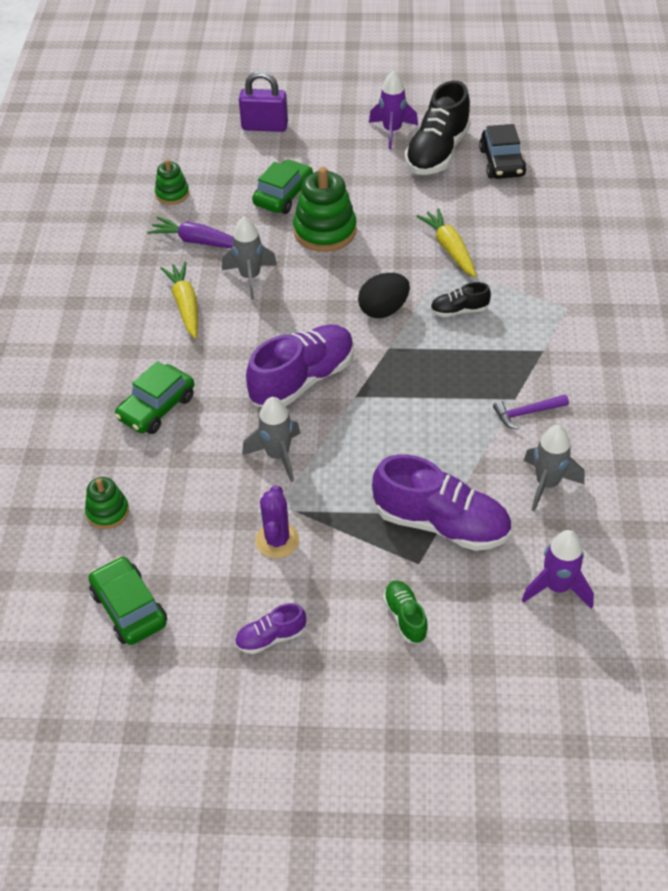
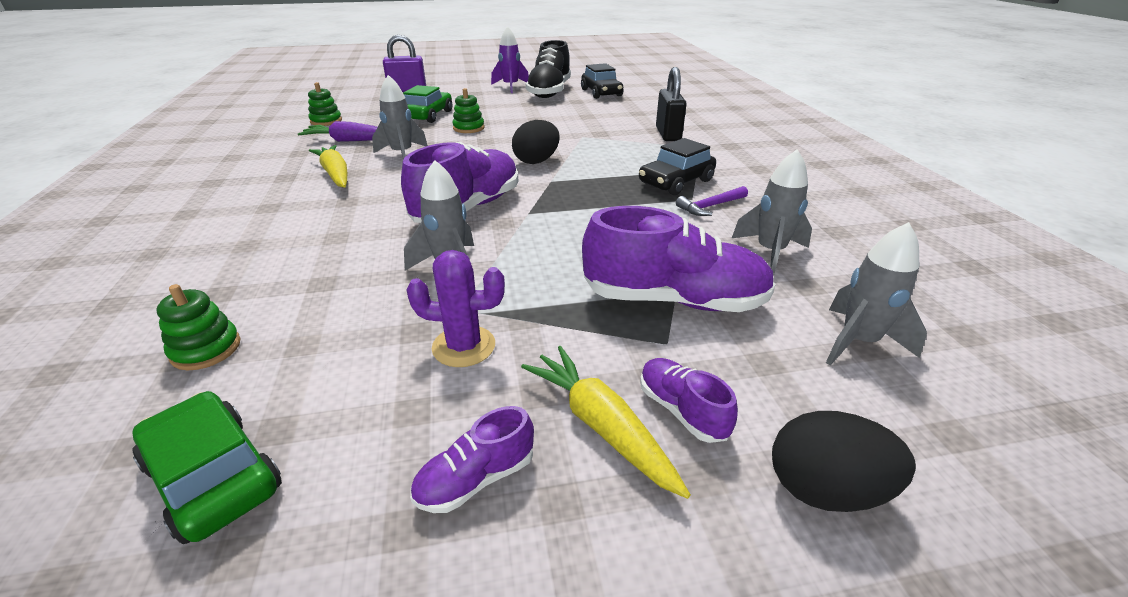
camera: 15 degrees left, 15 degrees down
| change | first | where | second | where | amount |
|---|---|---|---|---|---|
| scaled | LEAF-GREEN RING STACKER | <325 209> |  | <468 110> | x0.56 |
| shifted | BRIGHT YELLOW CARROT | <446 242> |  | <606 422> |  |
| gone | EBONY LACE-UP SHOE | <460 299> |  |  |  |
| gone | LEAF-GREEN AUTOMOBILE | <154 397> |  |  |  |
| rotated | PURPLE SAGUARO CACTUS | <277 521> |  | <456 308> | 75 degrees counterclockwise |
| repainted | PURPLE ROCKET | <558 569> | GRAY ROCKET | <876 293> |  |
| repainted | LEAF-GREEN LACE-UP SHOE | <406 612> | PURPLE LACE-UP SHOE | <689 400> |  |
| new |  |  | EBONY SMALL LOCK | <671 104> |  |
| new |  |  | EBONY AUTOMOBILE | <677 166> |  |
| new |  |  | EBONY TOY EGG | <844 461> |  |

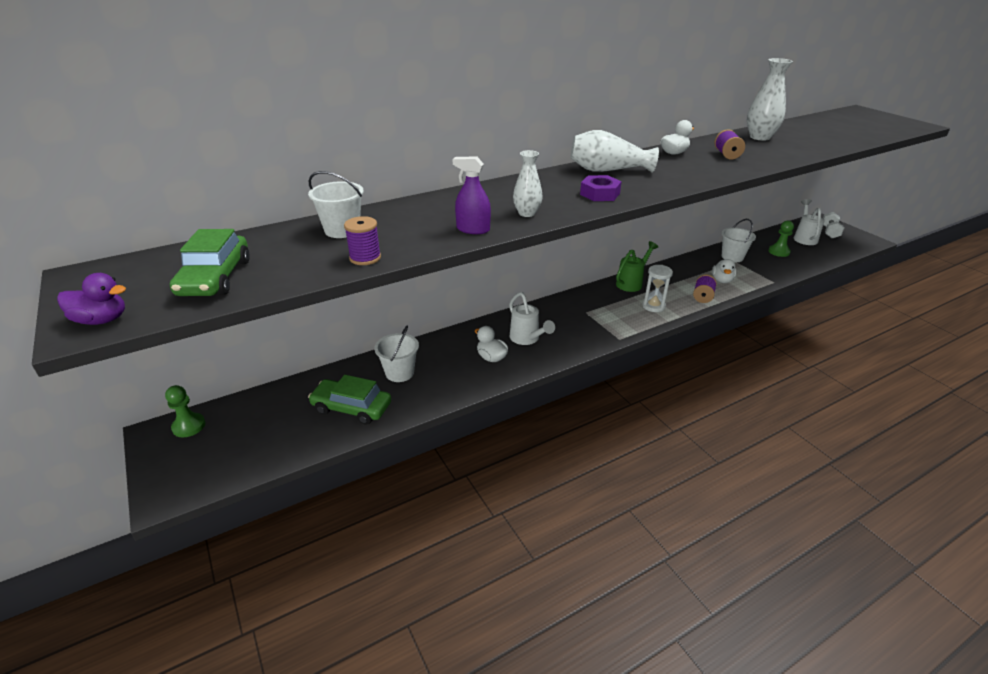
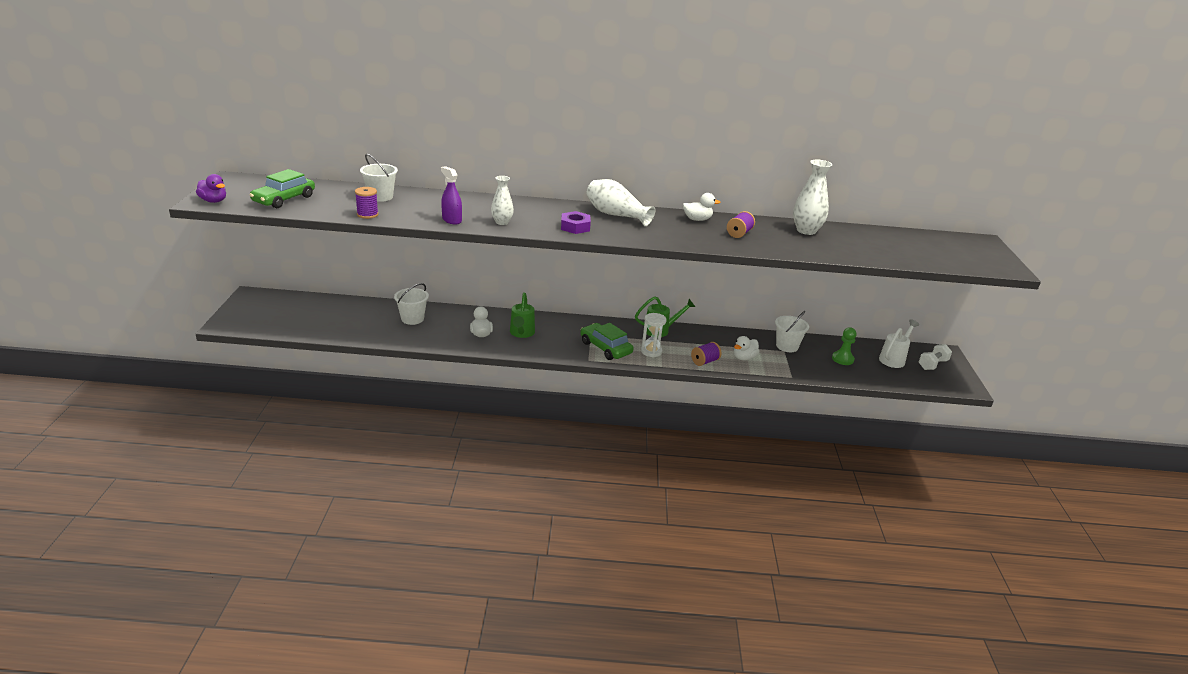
camera: 30 degrees right, 5 degrees down
| change | first | where | second | where | amount |
|---|---|---|---|---|---|
| repainted | SNOW-WHITE WATERING CAN | <532 318> | LEAF-GREEN WATERING CAN | <522 315> |  |
| shifted | LEAF-GREEN AUTOMOBILE | <349 400> |  | <607 341> |  |
| gone | LEAF-GREEN CHESS PAWN | <185 411> |  |  |  |

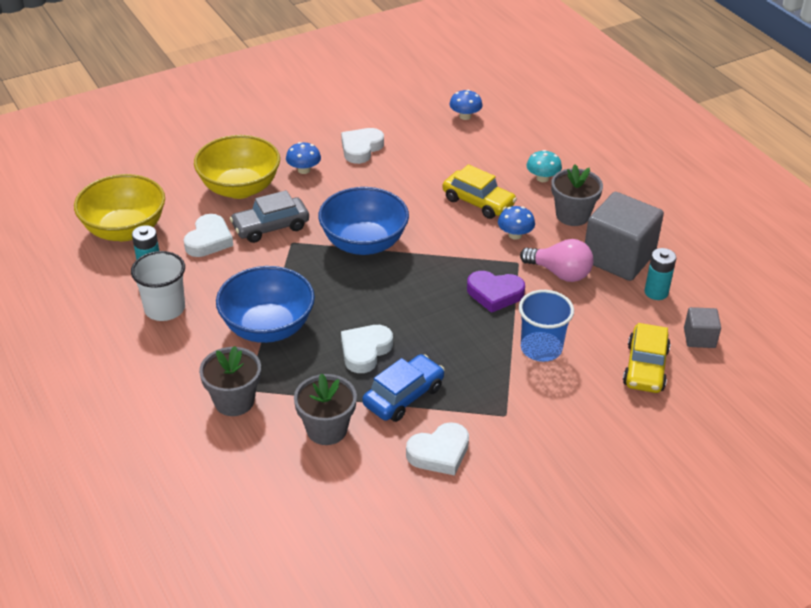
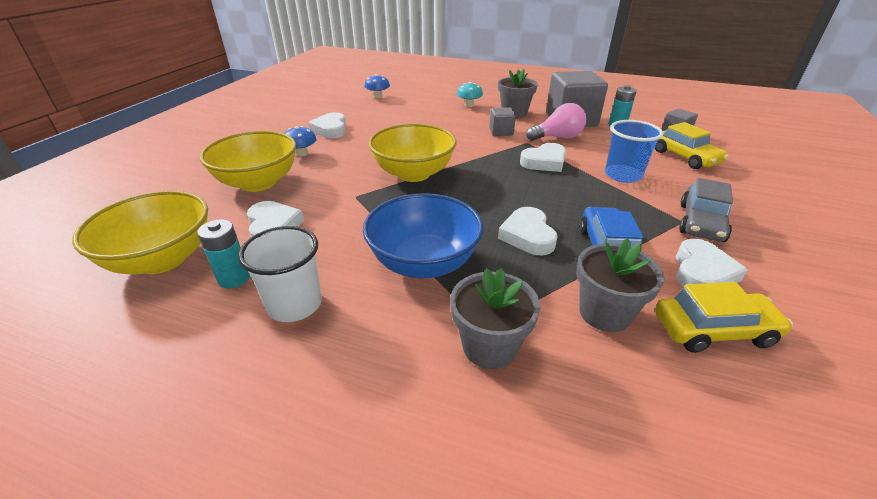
camera: 40 degrees left, 5 degrees down
| change | first | where | second | where | amount |
|---|---|---|---|---|---|
| shifted | BRIGHT YELLOW AUTOMOBILE | <479 191> |  | <724 317> |  |
| repainted | BLUE BOWL | <363 221> | BRIGHT YELLOW BOWL | <412 153> |  |
| shifted | GRAY AUTOMOBILE | <269 216> |  | <706 210> |  |
| swapped | BLUE MUSHROOM | <516 223> | GRAY BLOCK | <502 122> |  |
| repainted | PURPLE LOVE HEART | <496 292> | SNOW-WHITE LOVE HEART | <543 157> |  |

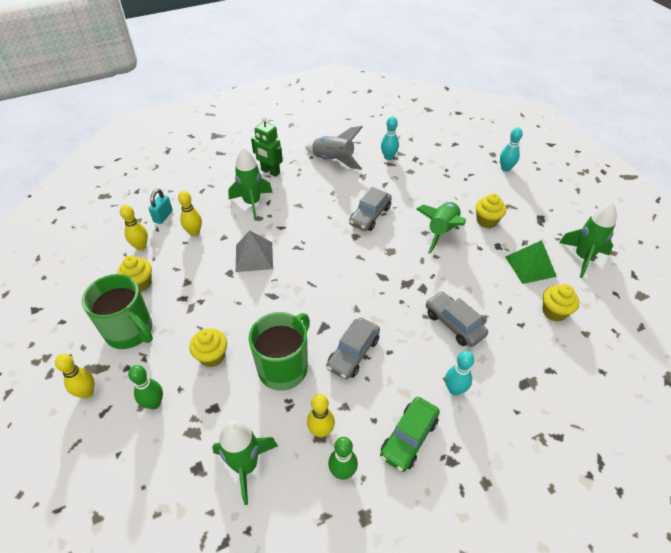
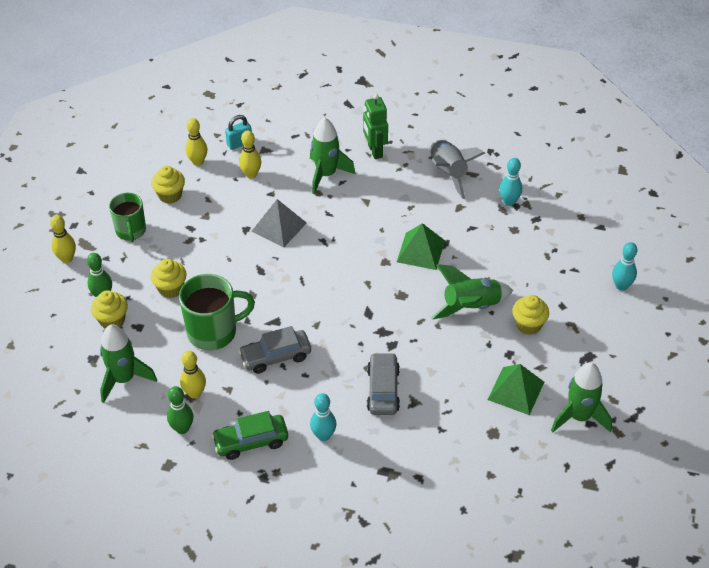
camera: 40 degrees right, 0 degrees up
| change | first | where | second | where | amount |
|---|---|---|---|---|---|
| swapped | GRAY AUTOMOBILE | <370 209> | LEAF-GREEN PYRAMID SHAPE | <421 246> |  |
| scaled | LEAF-GREEN MUG | <117 311> |  | <127 217> | x0.66 |
| shifted | BRIGHT YELLOW MUFFIN | <560 303> |  | <109 309> |  |

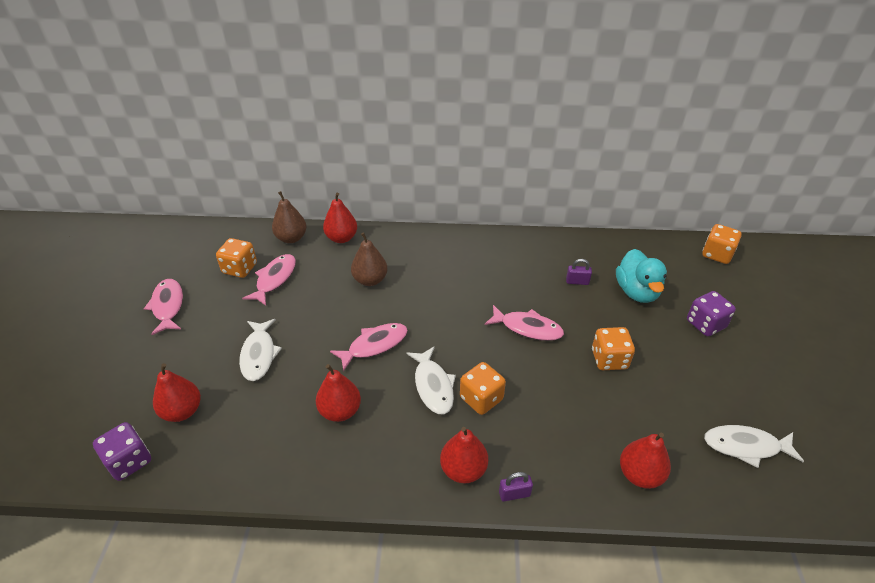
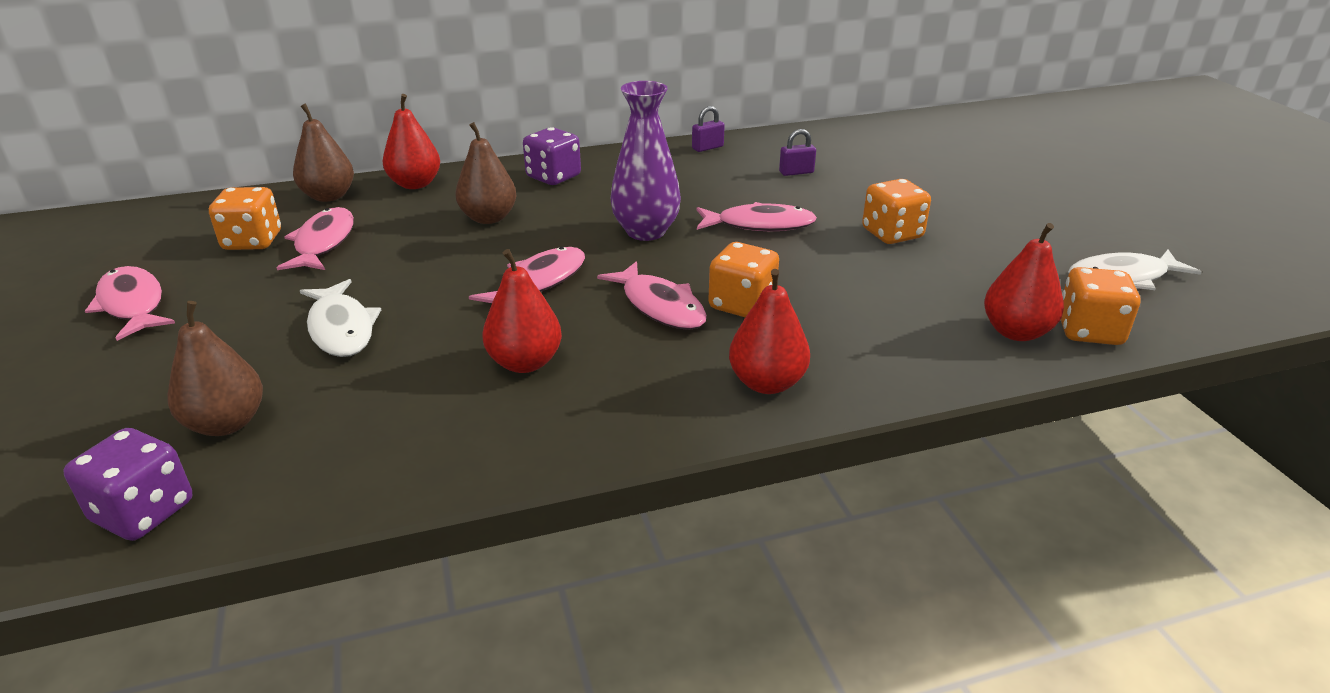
camera: 20 degrees left, 10 degrees down
| change | first | where | second | where | amount |
|---|---|---|---|---|---|
| shifted | BRIGHT ORANGE GAME DIE | <722 244> |  | <1100 306> |  |
| gone | TEAL DUCK | <641 276> |  |  |  |
| shifted | PURPLE GAME DIE | <711 313> |  | <552 156> |  |
| repainted | SNOW-WHITE FISH FIGURE | <431 380> | ROSE-PINK FISH FIGURE | <652 295> |  |
| repainted | SCARLET PEAR | <177 392> | RUSSET PEAR | <215 368> |  |
| shifted | PURPLE SMALL LOCK | <516 487> |  | <708 129> |  |
| new |  |  | PURPLE FLOWER VASE | <645 161> |  |

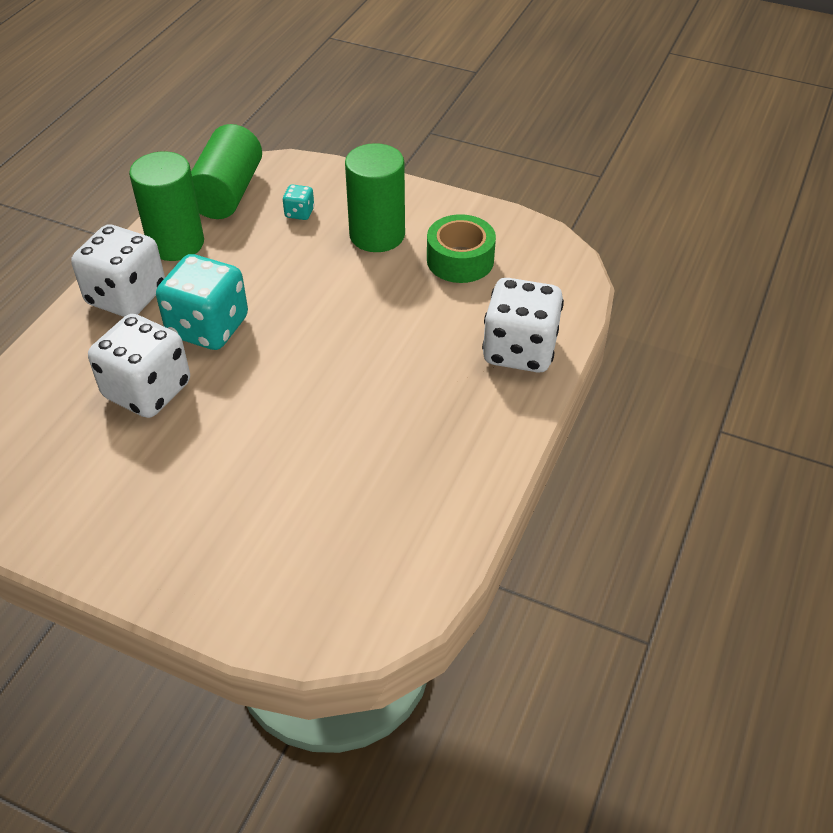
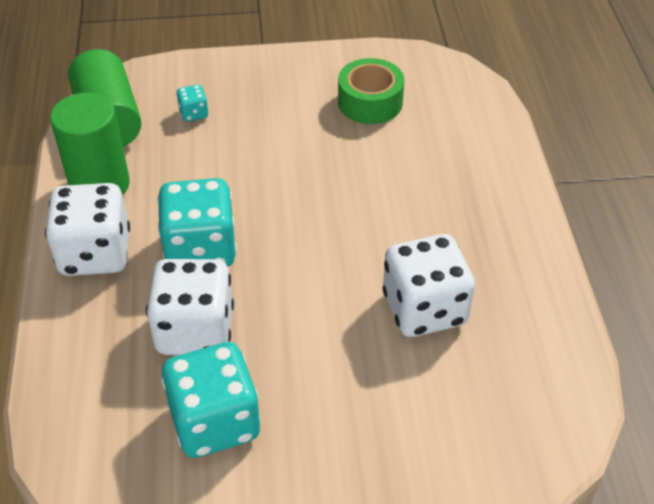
camera: 30 degrees left, 0 degrees up
| change | first | where | second | where | amount |
|---|---|---|---|---|---|
| gone | LEAF-GREEN CYLINDER SHAPE | <375 197> |  |  |  |
| shifted | SNOW-WHITE GAME DIE | <523 325> |  | <429 285> |  |
| new |  |  | TEAL GAME DIE | <211 400> |  |

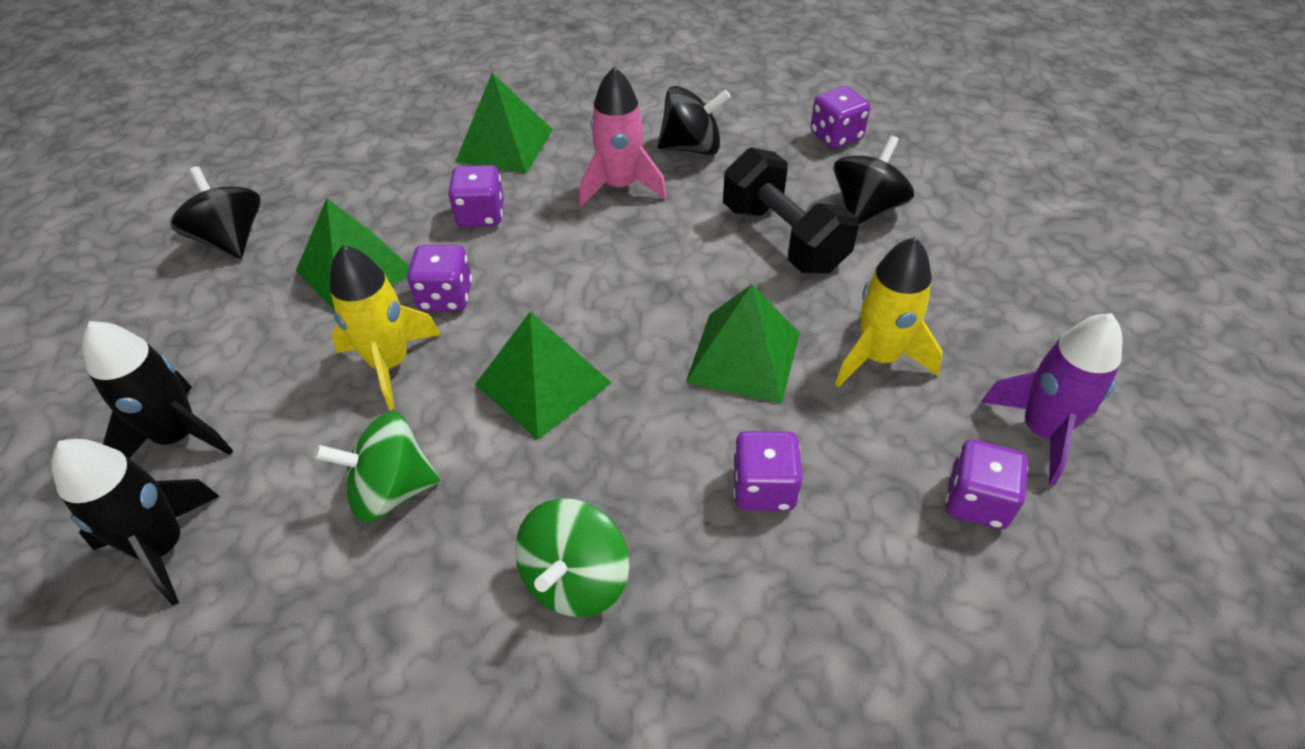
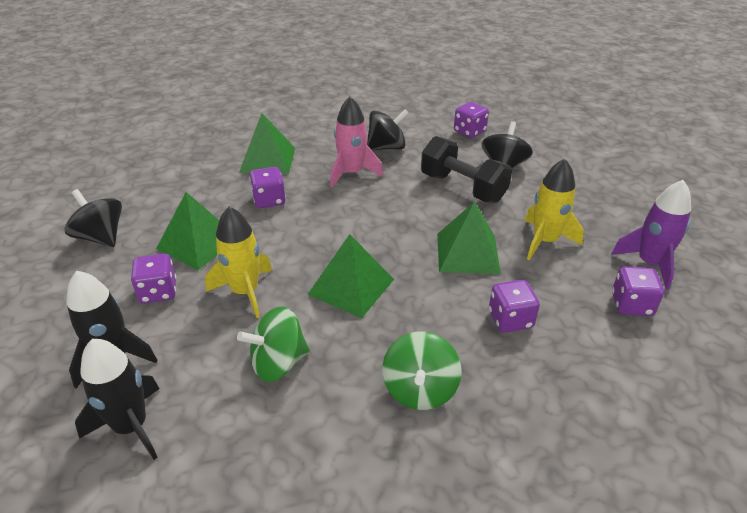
camera: 15 degrees left, 10 degrees down
| change | first | where | second | where | amount |
|---|---|---|---|---|---|
| shifted | PURPLE GAME DIE | <439 278> |  | <153 279> |  |

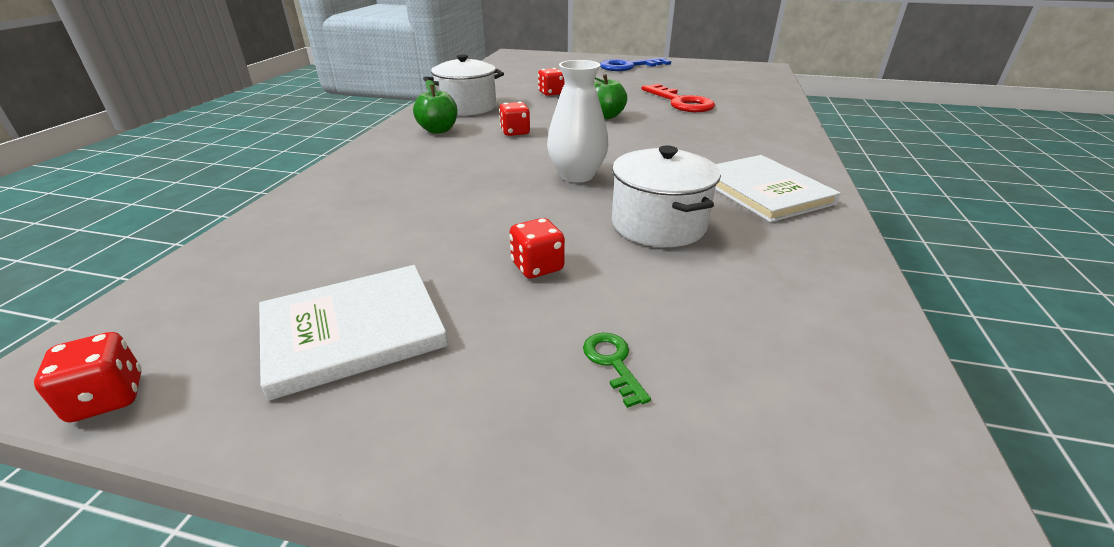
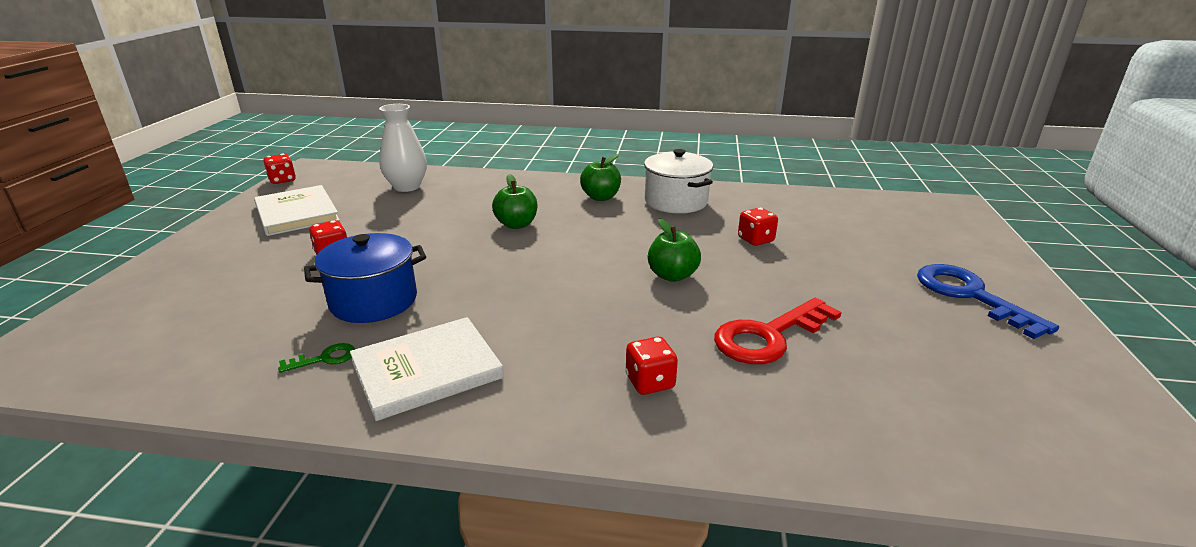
camera: 85 degrees right, 5 degrees down
| change | first | where | second | where | amount |
|---|---|---|---|---|---|
| shifted | SNOW-WHITE FLOWER VASE | <578 121> |  | <403 148> |  |
| shifted | SCARLET GAME DIE | <514 119> |  | <651 366> |  |
| repainted | SNOW-WHITE COOKING POT | <666 196> | BLUE COOKING POT | <365 278> |  |
| shifted | LEAF-GREEN LATCHKEY | <617 370> |  | <316 358> |  |
| new |  |  | LEAF-GREEN APPLE | <514 201> |  |

